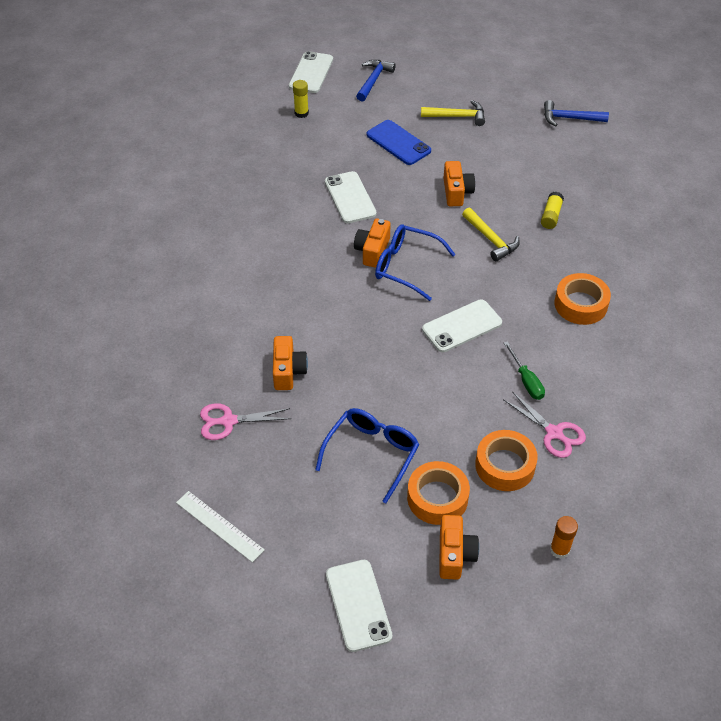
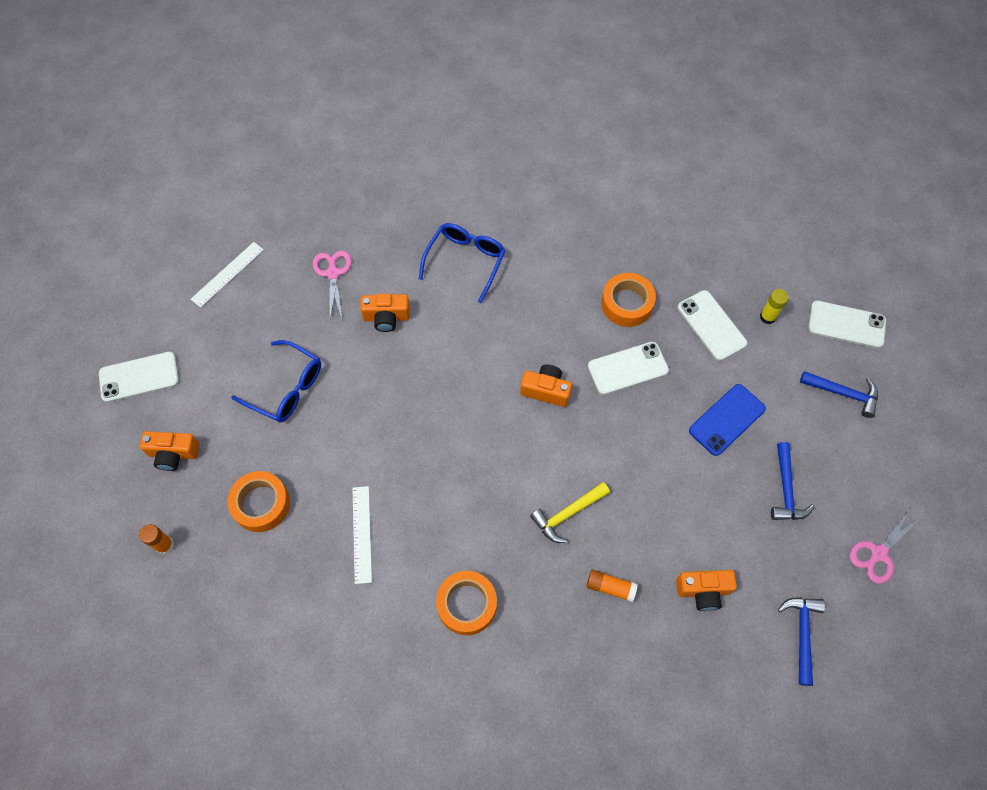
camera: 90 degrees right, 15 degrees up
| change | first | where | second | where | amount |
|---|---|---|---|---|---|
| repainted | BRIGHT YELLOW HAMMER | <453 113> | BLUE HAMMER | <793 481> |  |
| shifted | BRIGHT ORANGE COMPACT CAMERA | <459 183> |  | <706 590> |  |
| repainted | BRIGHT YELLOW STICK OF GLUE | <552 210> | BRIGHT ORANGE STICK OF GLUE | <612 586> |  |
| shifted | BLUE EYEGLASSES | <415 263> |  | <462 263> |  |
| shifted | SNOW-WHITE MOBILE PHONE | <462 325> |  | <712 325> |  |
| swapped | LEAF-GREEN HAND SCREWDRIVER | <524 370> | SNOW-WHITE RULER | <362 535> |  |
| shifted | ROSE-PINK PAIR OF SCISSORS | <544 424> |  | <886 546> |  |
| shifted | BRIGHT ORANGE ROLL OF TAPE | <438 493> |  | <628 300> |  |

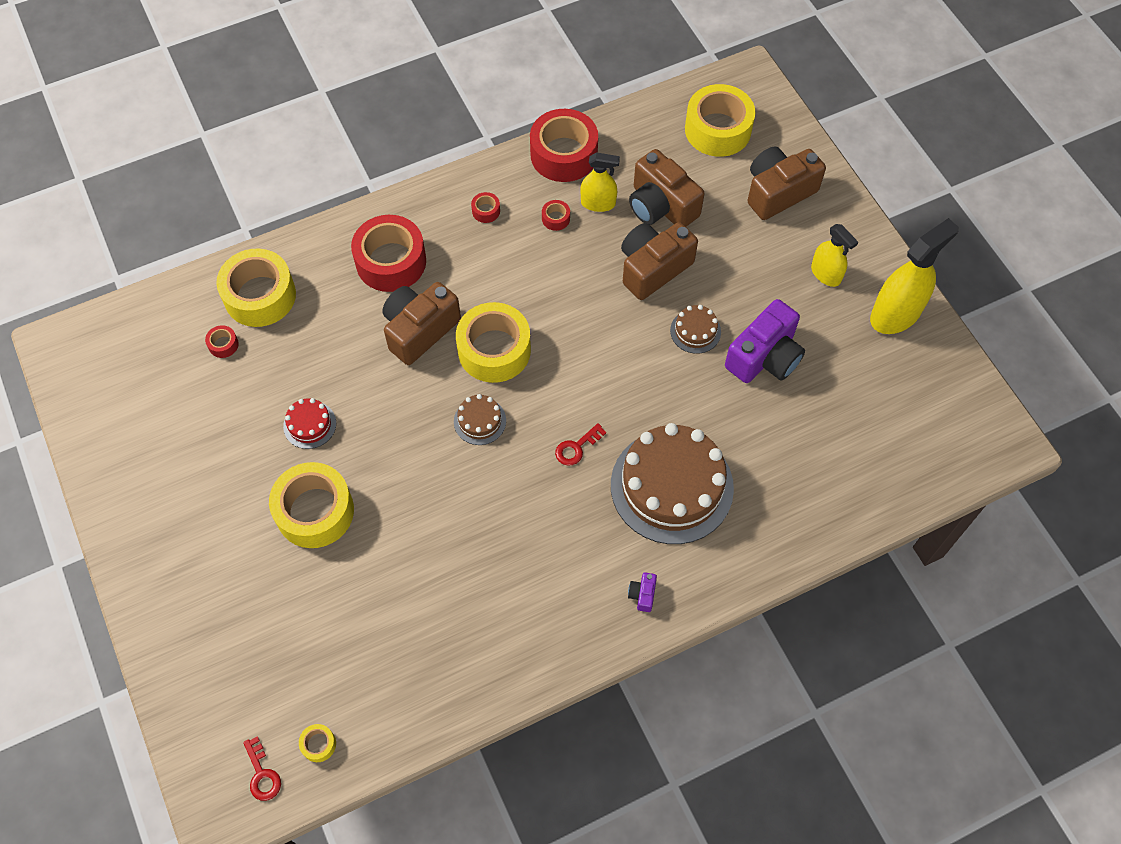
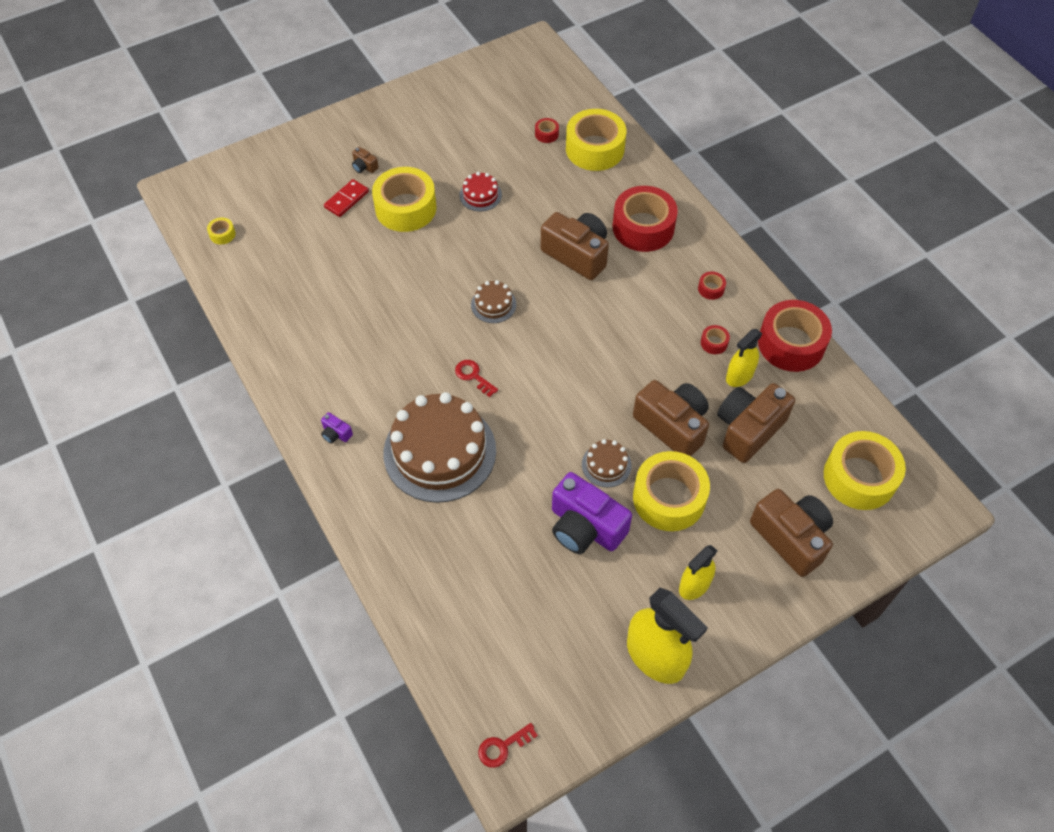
camera: 85 degrees right, 5 degrees down
| change | first | where | second | where | amount |
|---|---|---|---|---|---|
| rotated | BRIGHT YELLOW SPRAY CLEANER | <600 182> |  | <744 358> | 45 degrees clockwise |
| shifted | BRIGHT YELLOW ROLL OF TAPE | <493 342> |  | <671 491> |  |
| rotated | PURPLE COMPACT CAMERA | <642 592> |  | <337 428> | 150 degrees counterclockwise |
| shifted | SCARLET LATCHKEY | <262 768> |  | <508 745> |  |
| new |  |  | RUSSET COMPACT CAMERA | <365 160> |  |
| new |  |  | SCARLET DOMINO PIECE | <346 198> |  |

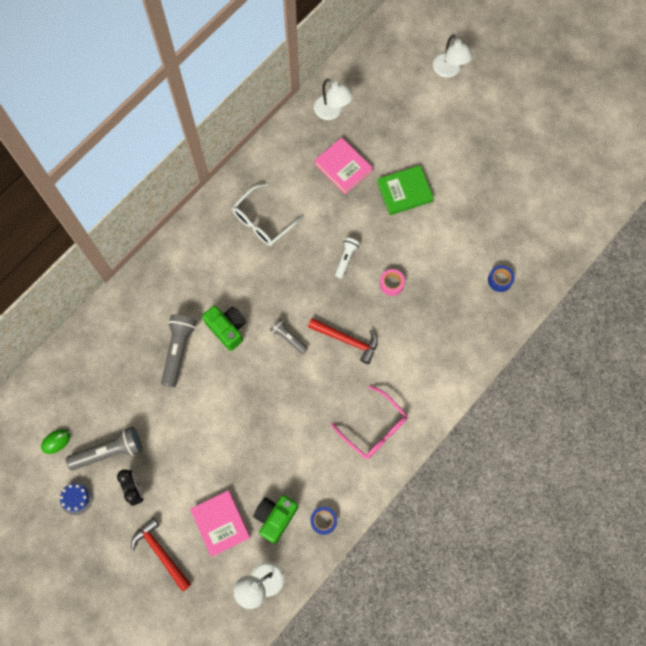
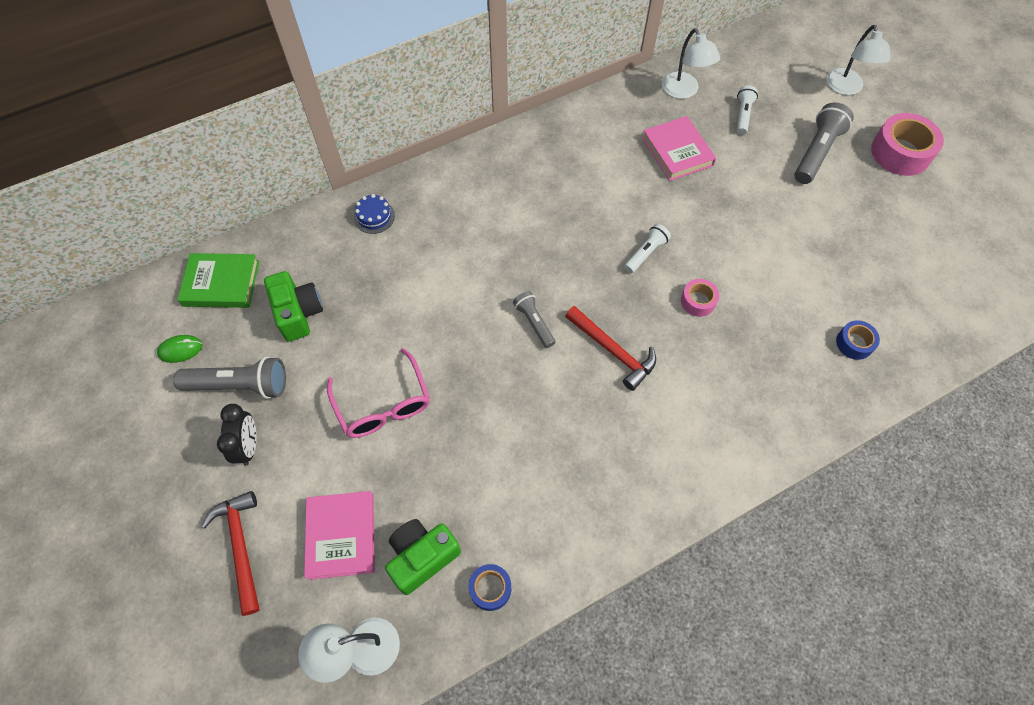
camera: 20 degrees right, 10 degrees down
| change | first | where | second | where | amount |
|---|---|---|---|---|---|
| shifted | LEAF-GREEN HARDCOVER | <405 190> |  | <218 280> |  |
| gone | SNOW-WHITE EYEGLASSES | <268 214> |  |  |  |
| shifted | LEAF-GREEN COMPACT CAMERA | <224 328> |  | <293 306> |  |
| shifted | GRAY TORCH | <178 351> |  | <824 143> |  |
| shifted | ROSE-PINK EYEGLASSES | <369 422> |  | <378 393> |  |
| shifted | BLUE GATEAU | <76 498> |  | <374 214> |  |
| new |  |  | SNOW-WHITE TORCH | <747 110> |  |
| new |  |  | ROSE-PINK ROLL OF TAPE | <907 144> |  |

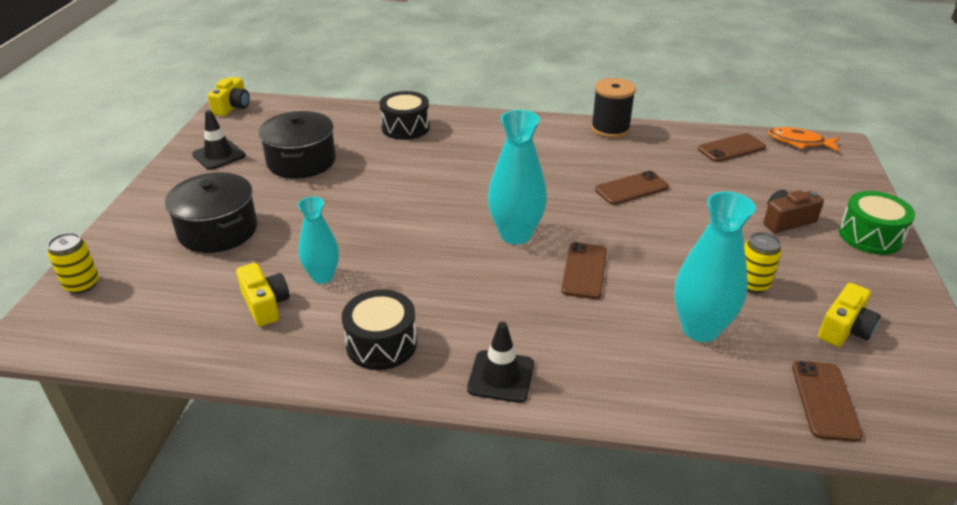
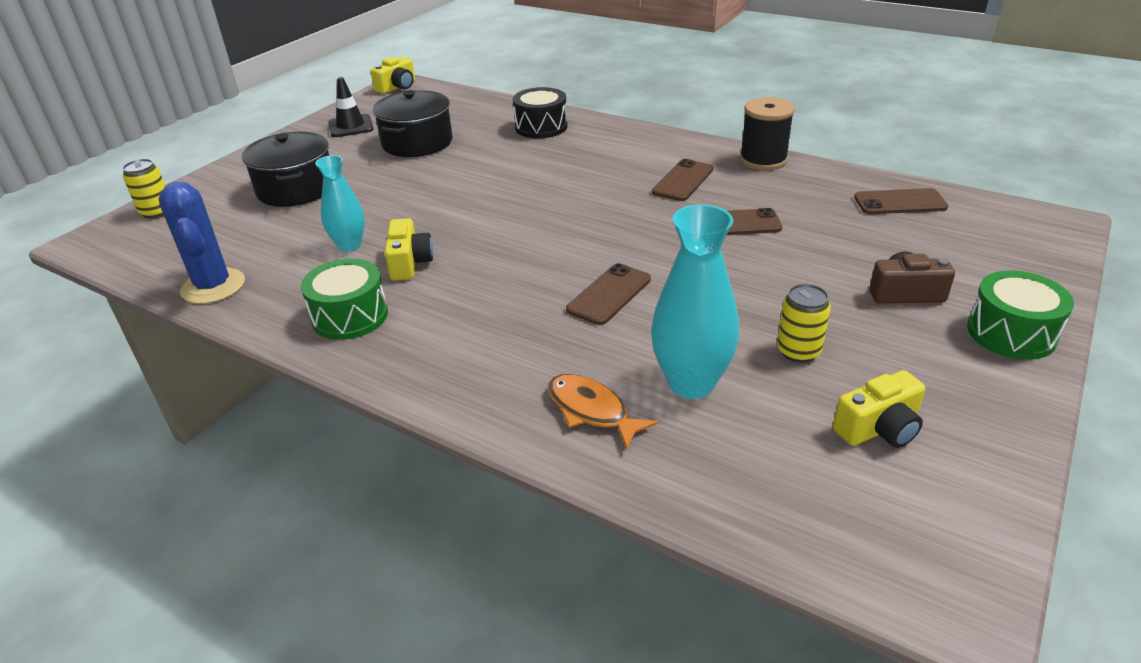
camera: 25 degrees right, 0 degrees up
| change | first | where | second | where | amount |
|---|---|---|---|---|---|
| gone | TEAL FLOWER VASE | <517 177> |  |  |  |
| shifted | BRIGHT ORANGE FISH FIGURE | <804 139> |  | <603 412> |  |
| shifted | BRIGHT YELLOW COMPACT CAMERA | <263 295> |  | <409 249> |  |
| repainted | EBONY SNARE DRUM | <379 330> | LEAF-GREEN SNARE DRUM | <344 299> |  |
| gone | EBONY ROAD CONE | <500 362> |  |  |  |
| shifted | RUSSET MOBILE PHONE | <827 401> |  | <682 180> |  |
| new |  |  | BLUE SAGUARO CACTUS | <202 243> |  |

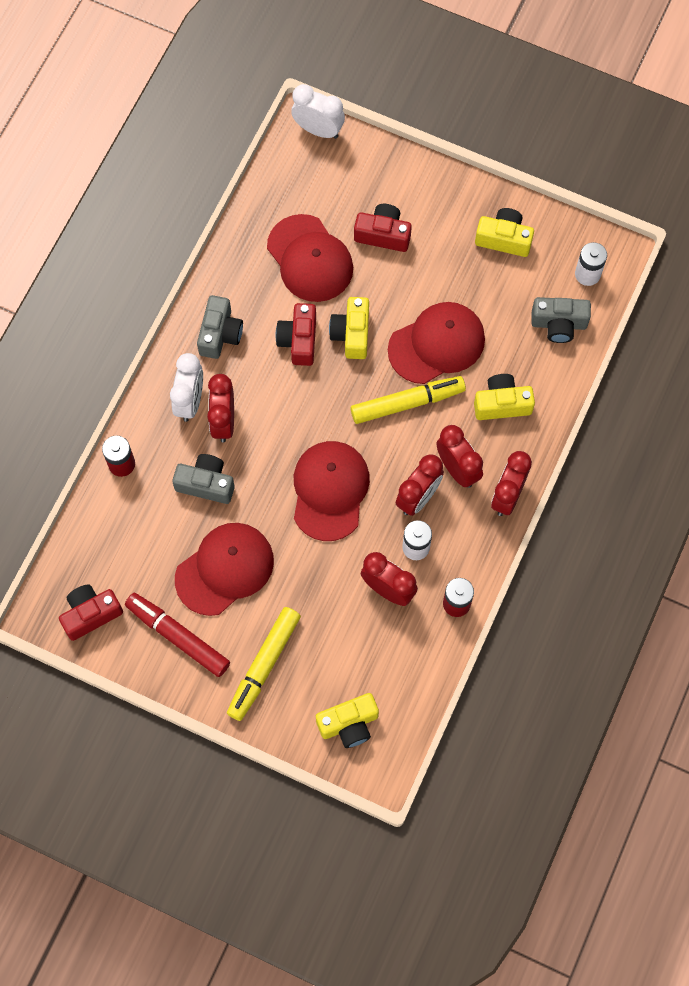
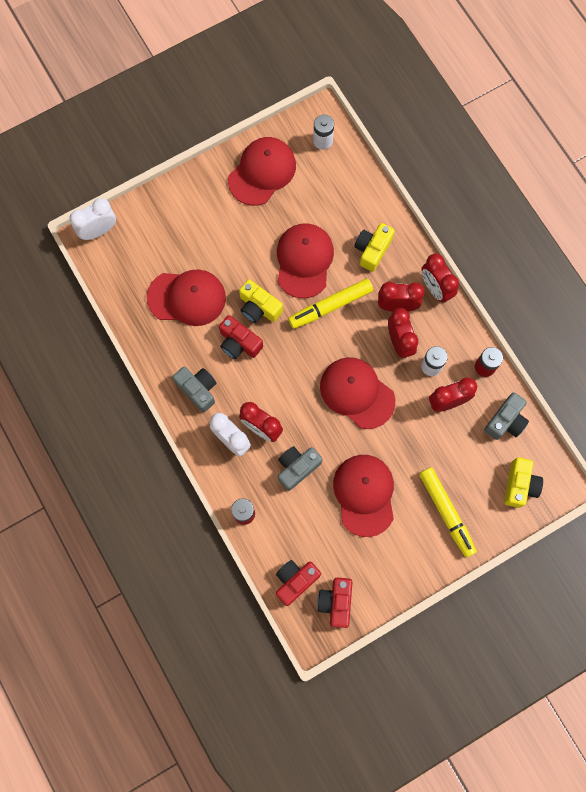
camera: 55 degrees left, 5 degrees up
| change | first | where | second | where | amount |
|---|---|---|---|---|---|
| shifted | SCARLET COMPACT CAMERA | <383 228> |  | <298 583> |  |
| swapped | BRIGHT YELLOW COMPACT CAMERA | <504 232> | SCARLET CAP | <262 171> |  |
| shifted | GRAY COMPACT CAMERA | <561 320> |  | <506 416> |  |
| rotated | BRIGHT YELLOW FELT PEN | <408 400> |  | <330 303> | 135 degrees counterclockwise |
| gone | SCARLET FELT PEN | <177 635> |  |  |  |

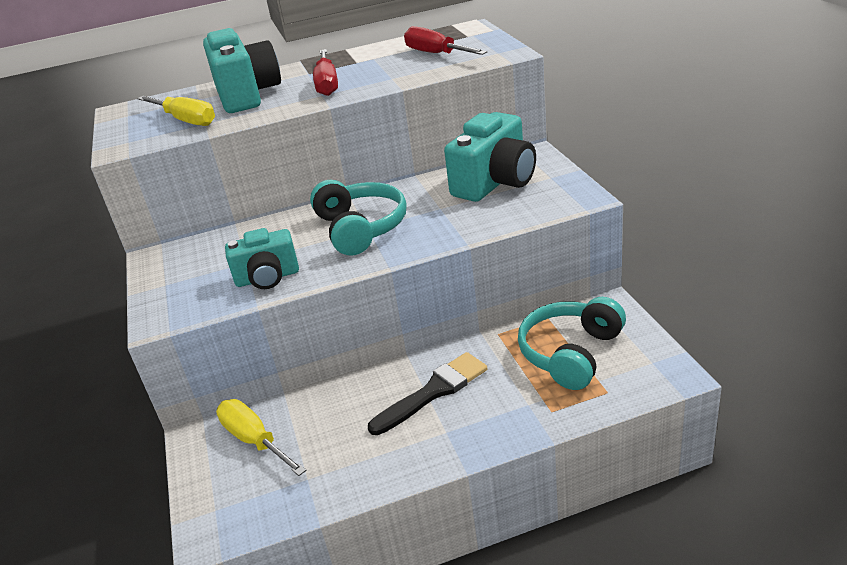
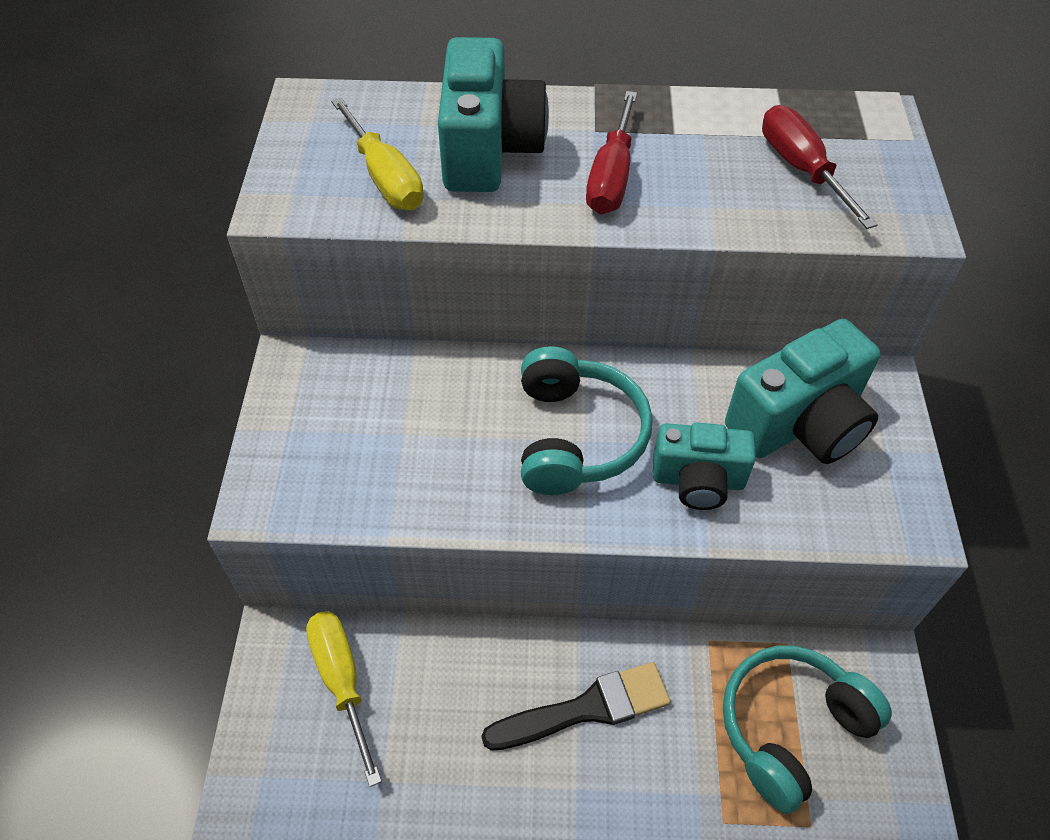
camera: 15 degrees right, 20 degrees up
| change | first | where | second | where | amount |
|---|---|---|---|---|---|
| shifted | TEAL COMPACT CAMERA | <262 258> |  | <704 466> |  |

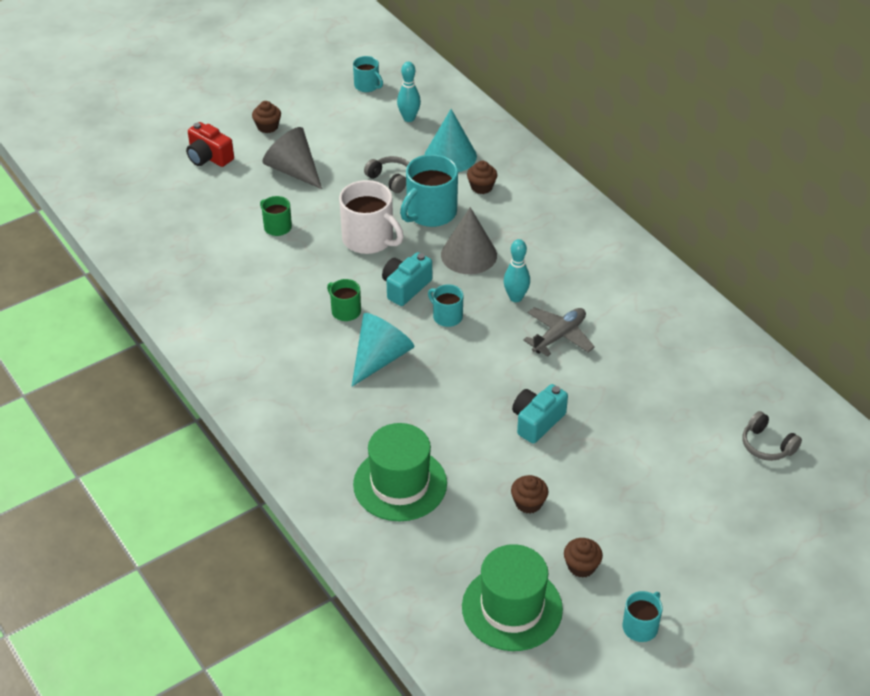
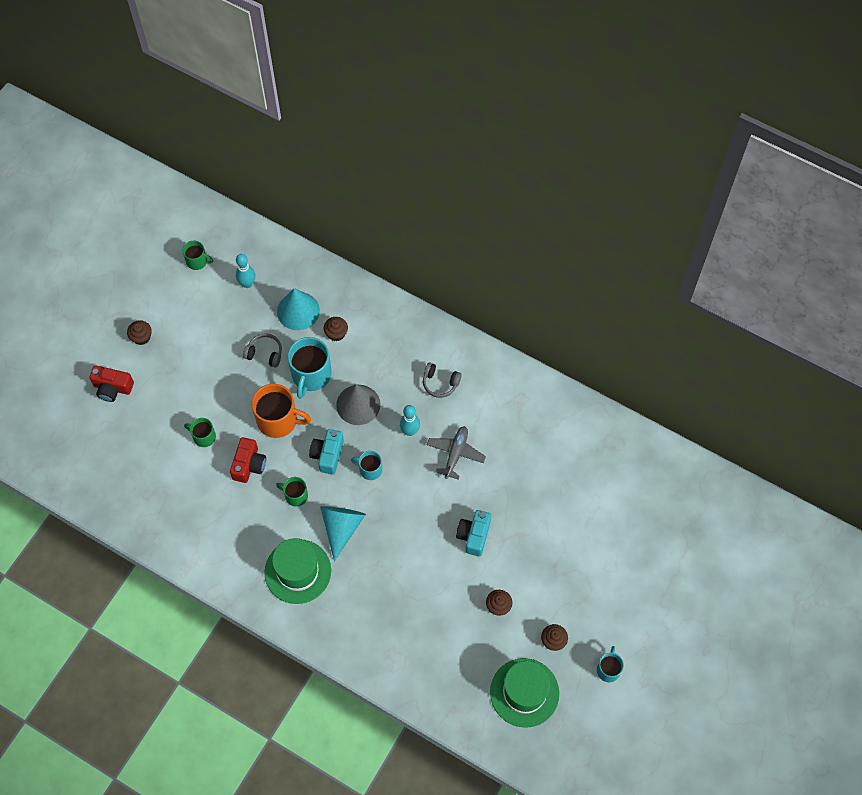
camera: 25 degrees left, 20 degrees up
| change | first | where | second | where | amount |
|---|---|---|---|---|---|
| repainted | TEAL MUG | <368 74> | LEAF-GREEN MUG | <197 255> |  |
| gone | GRAY CONE | <292 158> |  |  |  |
| repainted | SNOW-WHITE MUG | <371 217> | BRIGHT ORANGE MUG | <281 411> |  |
| shifted | GRAY HEADPHONES | <772 436> |  | <442 380> |  |
| shifted | LEAF-GREEN HAT | <400 472> |  | <297 571> |  |
| new |  |  | SCARLET COMPACT CAMERA | <248 460> |  |

